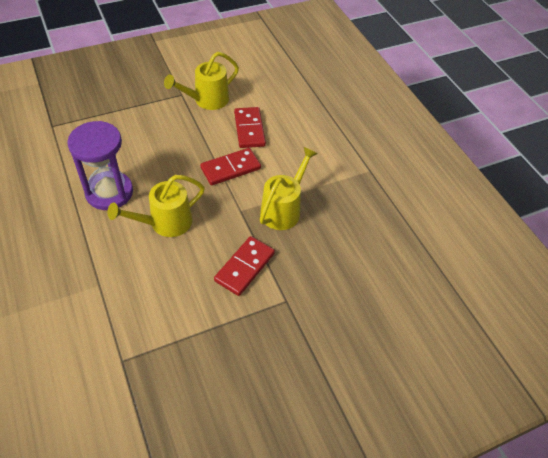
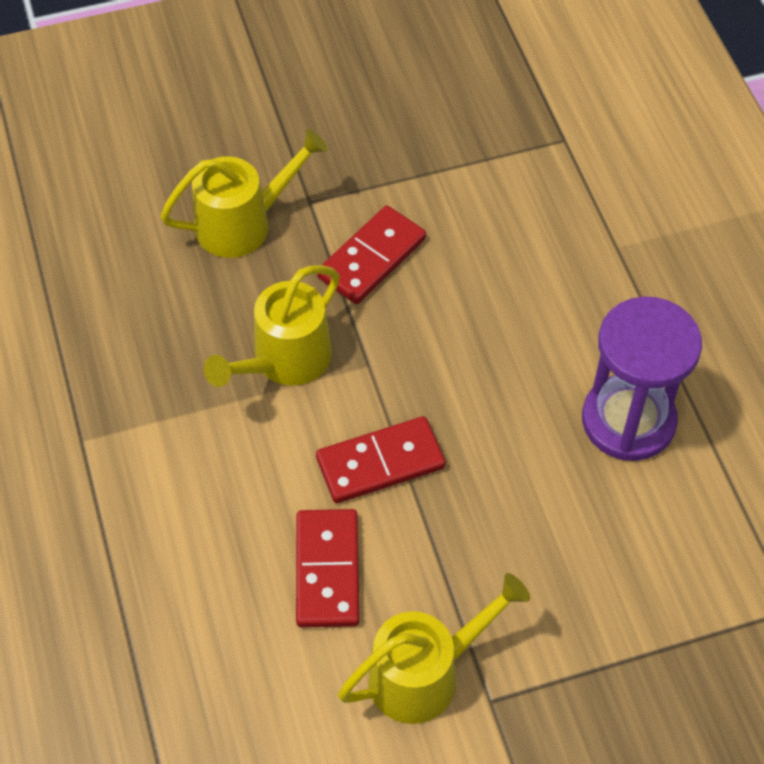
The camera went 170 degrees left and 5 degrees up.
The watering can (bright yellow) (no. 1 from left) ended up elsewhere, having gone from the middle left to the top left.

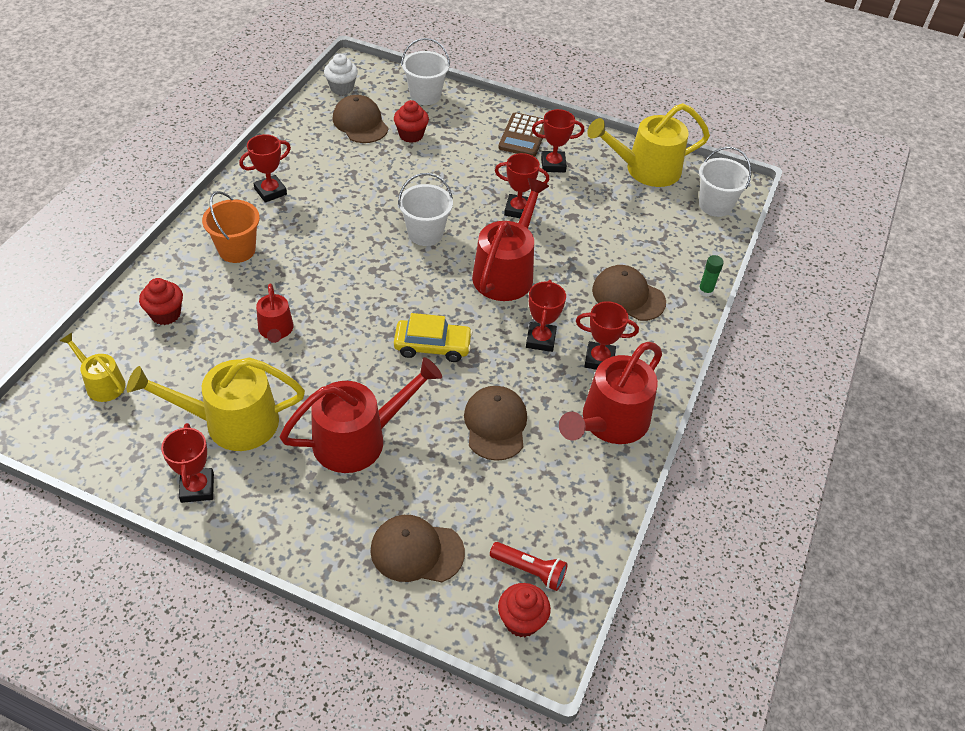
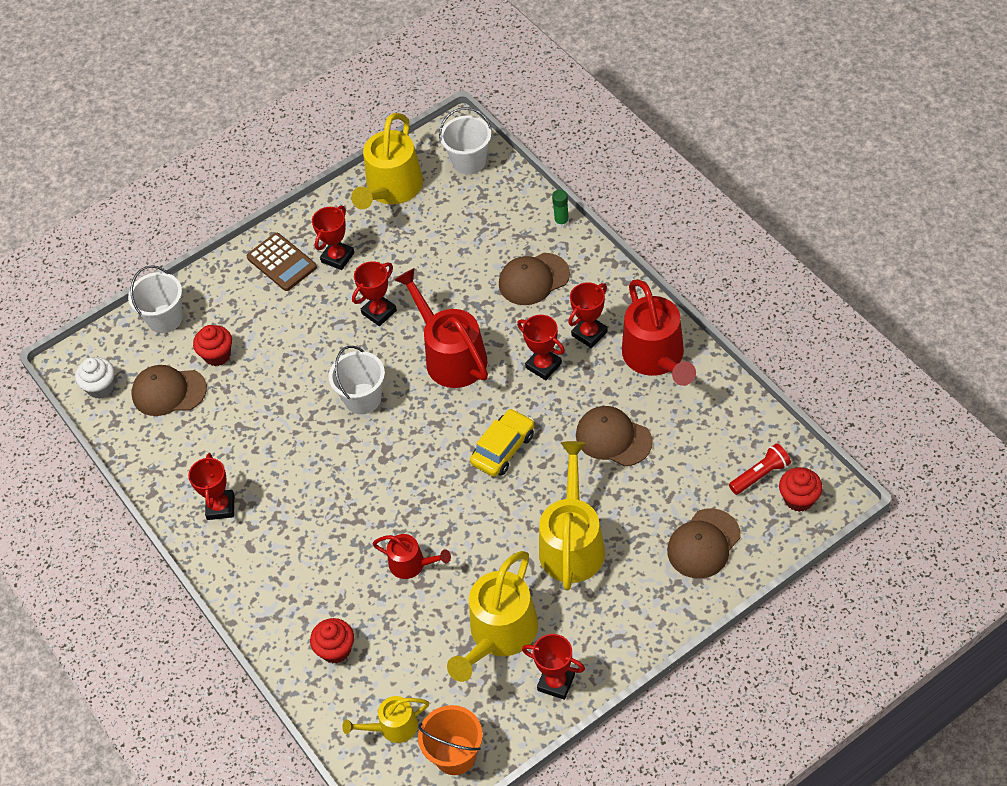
The camera went 50 degrees left and 5 degrees up.
The sand bucket (orange) ended up elsewhere, having gone from the top left to the bottom centre.
What was the watering can (red) (no. 2 from left) at the centre turned into the watering can (bright yellow) (no. 4 from left) at the centre.

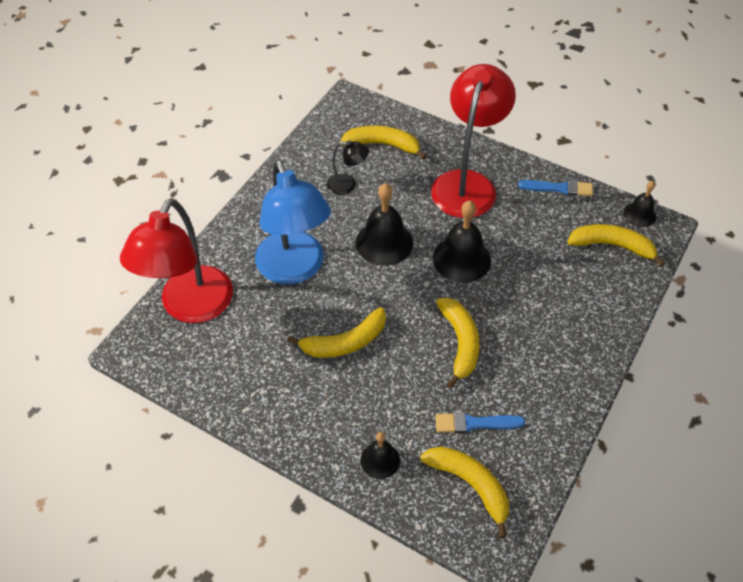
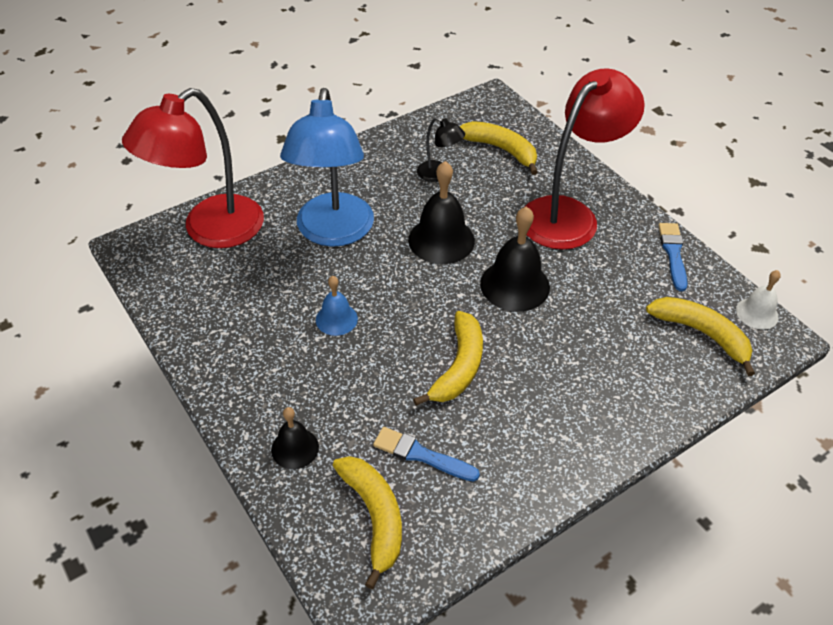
The camera went 25 degrees right and 5 degrees down.
Where the toy banana (bright yellow) (no. 1 from left) stood at the centre, the school bell (blue) came to stand at the centre.
What was the school bell (jet-black) (no. 4 from left) at the middle right turned into the school bell (pure white) at the middle right.
The paint brush (blue) (no. 2 from left) at the top right ended up facing another way, 120 degrees counterclockwise from before.

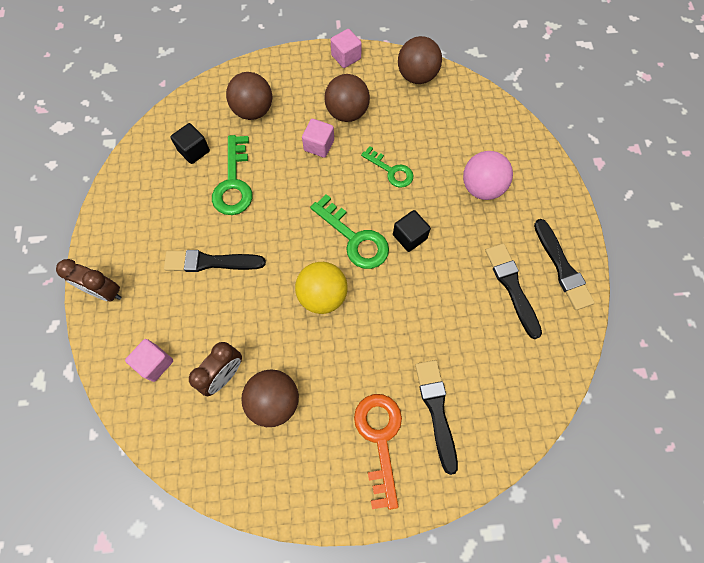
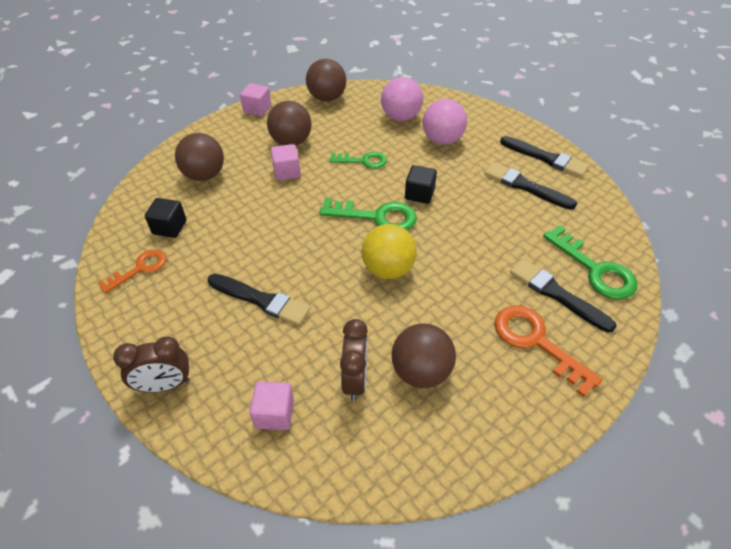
The camera went 35 degrees left and 20 degrees down.
The second view gained the latchkey (orange) (no. 1 from left) at the middle left.
The second view gained the play ball (rosy) (no. 1 from left) at the top centre.
The latchkey (leaf-green) (no. 1 from left in the first image) ended up elsewhere, having gone from the top left to the middle right.
The paint brush (jet-black) (no. 1 from left) at the middle left ended up facing another way, 120 degrees counterclockwise from before.

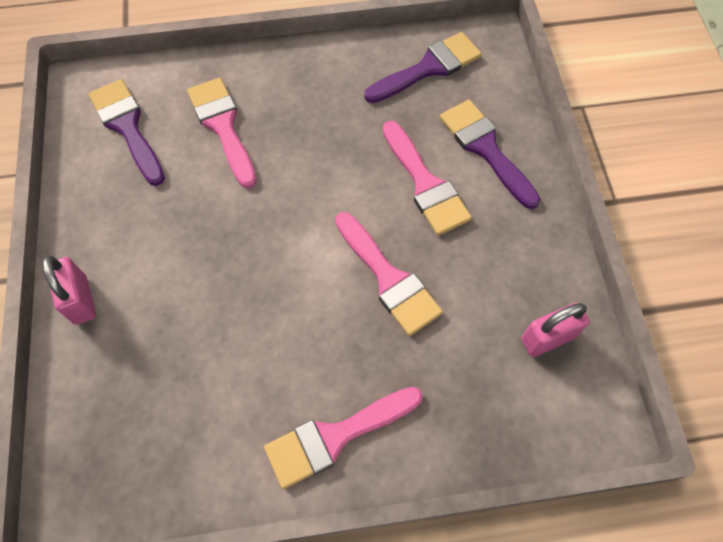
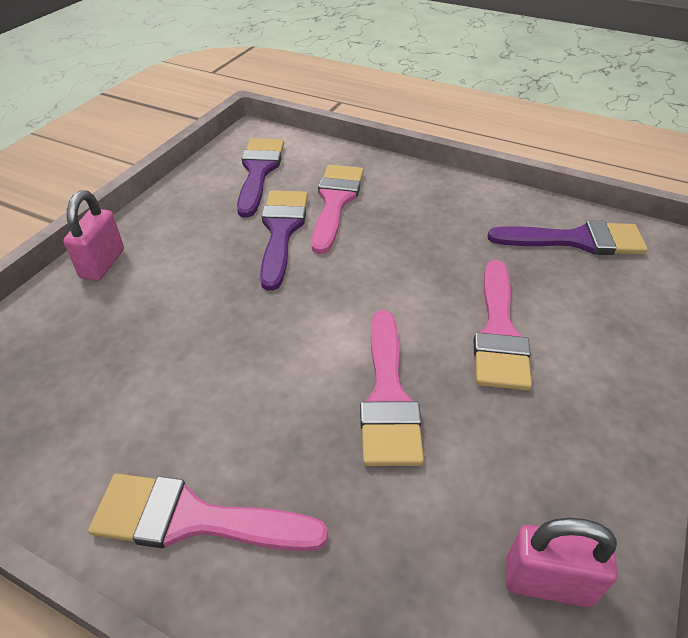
The camera went 35 degrees right and 20 degrees down.
The paint brush (violet) (no. 3 from left in the first image) ended up elsewhere, having gone from the top right to the centre.

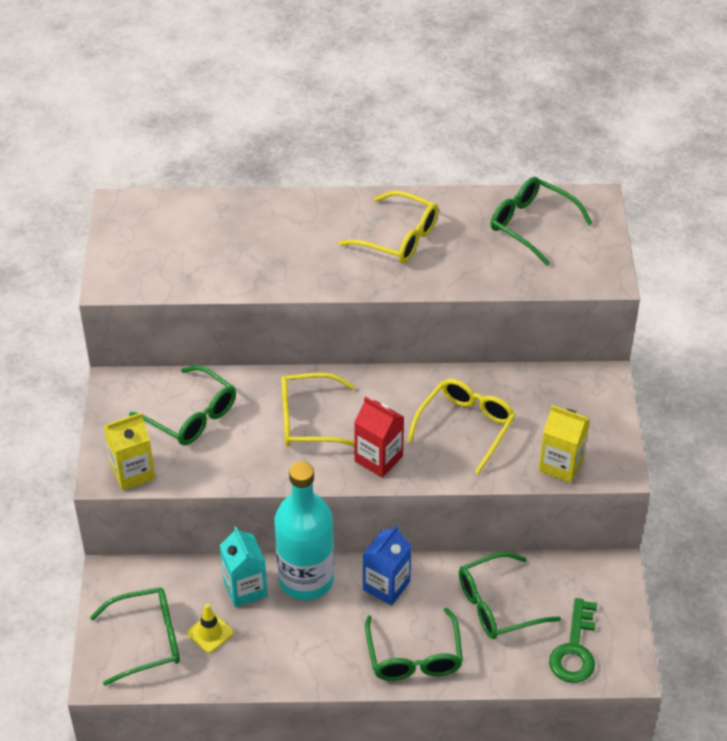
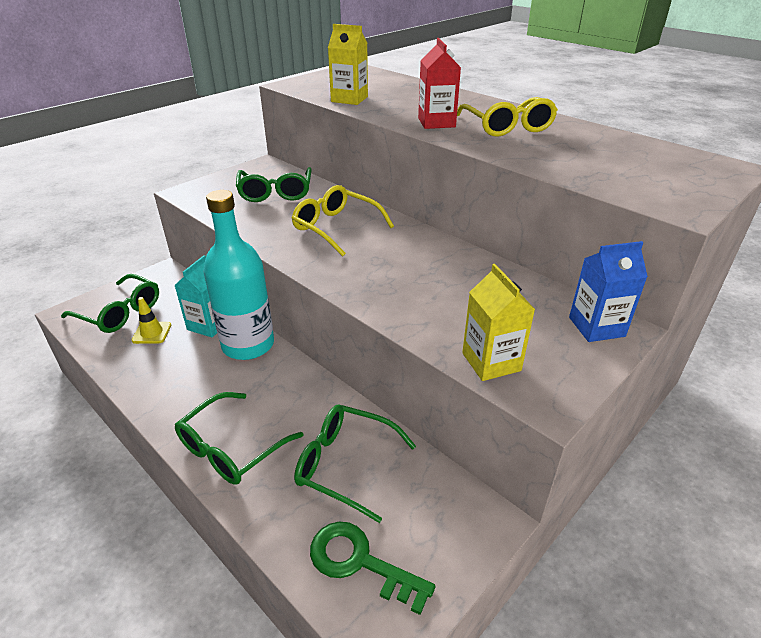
The camera went 45 degrees right and 10 degrees down.
The second view lost the spectacles (bright yellow) (no. 3 from left) at the centre.
The second view lost the spectacles (leaf-green) (no. 5 from left) at the top right.
The carton (bright yellow) (no. 1 from left) ended up elsewhere, having gone from the middle left to the top centre.
The carton (red) ended up elsewhere, having gone from the centre to the top centre.
The carton (blue) ended up elsewhere, having gone from the bottom centre to the middle right.
The latchkey (leaf-green) at the bottom right ended up facing another way, 60 degrees clockwise from before.

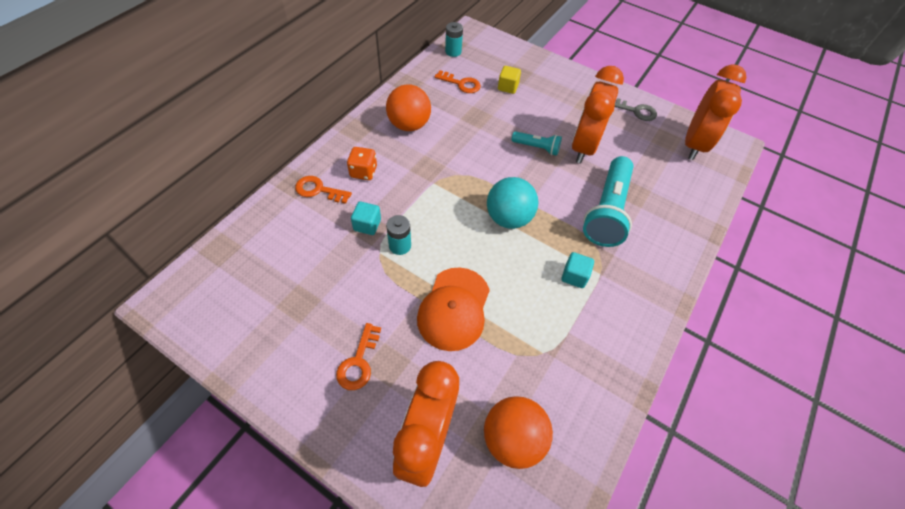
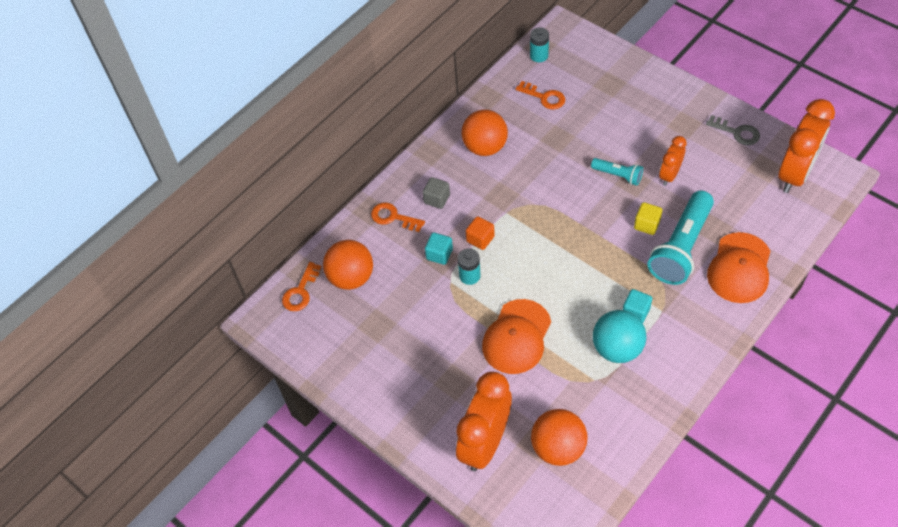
The camera went 15 degrees right and 0 degrees up.
The second view gained the play ball (orange) (no. 1 from left) at the centre.
The second view gained the cube (orange) at the centre.
The second view gained the baseball cap (orange) (no. 2 from left) at the middle right.
The latchkey (orange) (no. 2 from left in the first image) ended up elsewhere, having gone from the bottom centre to the centre.
The play ball (aqua) ended up elsewhere, having gone from the centre to the middle right.
The cube (bright yellow) ended up elsewhere, having gone from the top centre to the middle right.
Where the game die (orange) stood at the top centre, the cube (ash-grey) came to stand at the centre.
The size of the clock (orange) (no. 2 from left) at the top centre changed by a factor of 0.54.

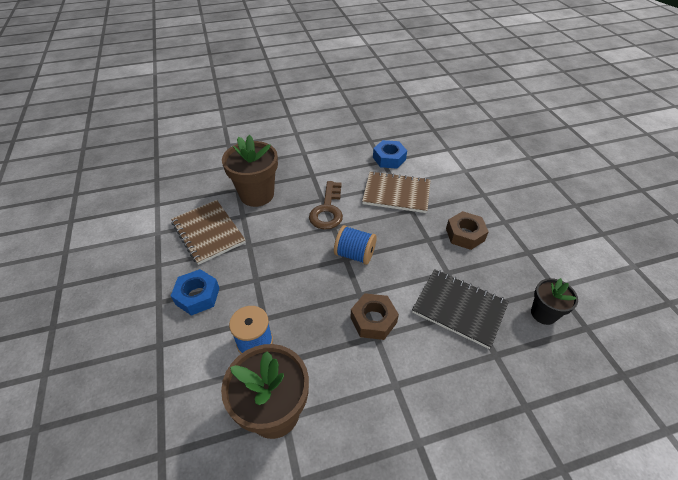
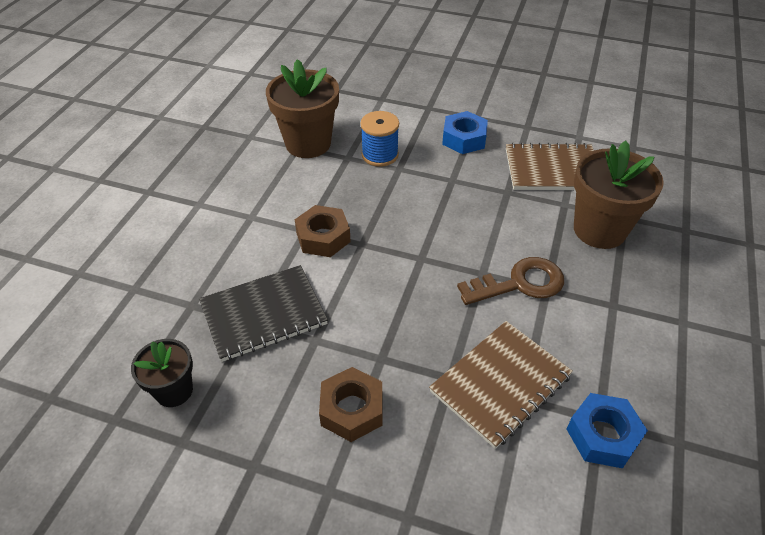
The camera went 125 degrees right and 0 degrees up.
The second view lost the spool (blue) (no. 2 from left) at the centre.
The latchkey (russet) at the centre ended up facing another way, 120 degrees clockwise from before.

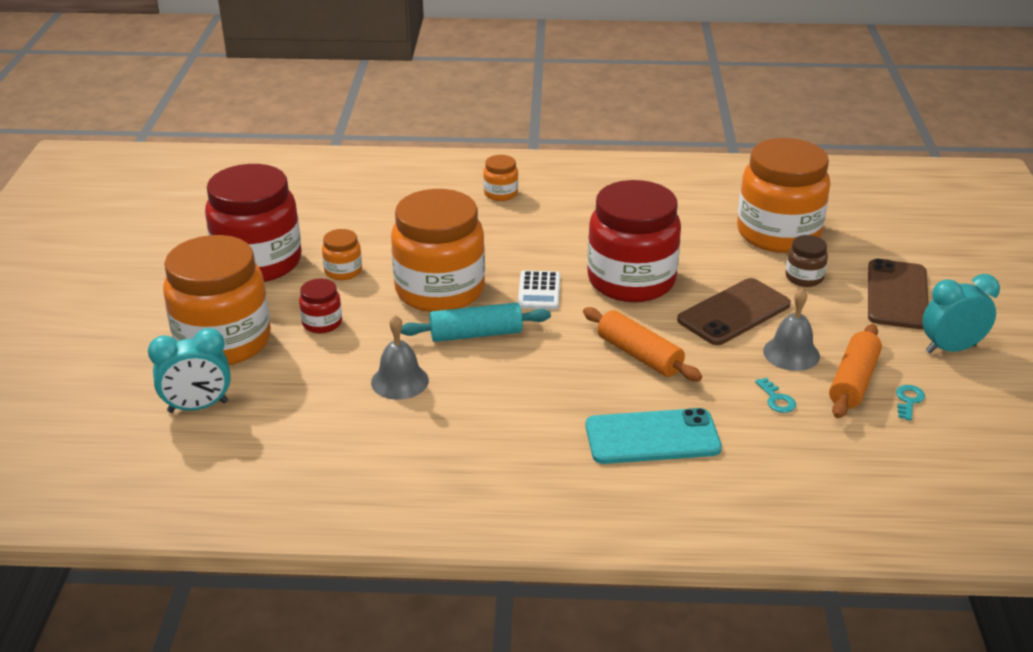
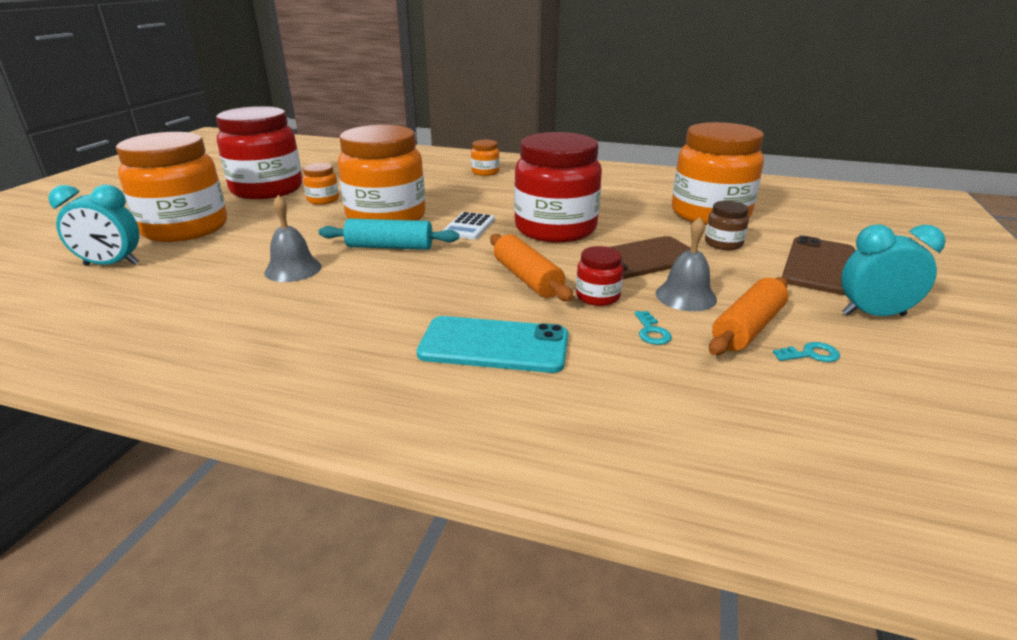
The camera went 15 degrees right and 5 degrees down.
The preserve jar (red) (no. 2 from left in the first image) ended up elsewhere, having gone from the middle left to the centre.
The latchkey (aqua) (no. 2 from left) at the middle right ended up facing another way, 45 degrees clockwise from before.

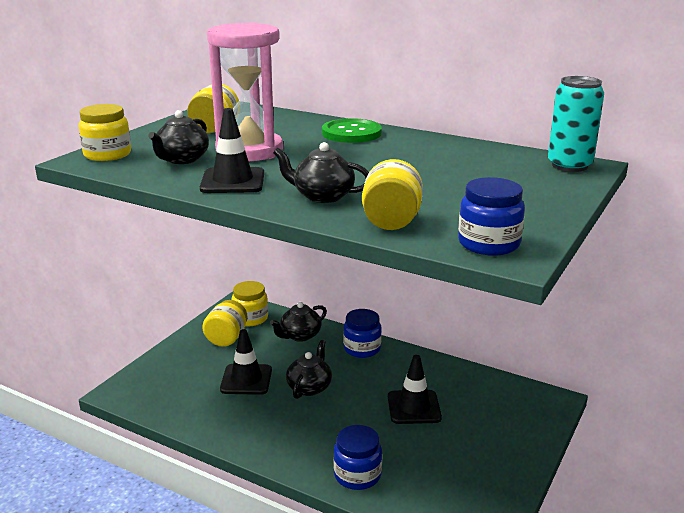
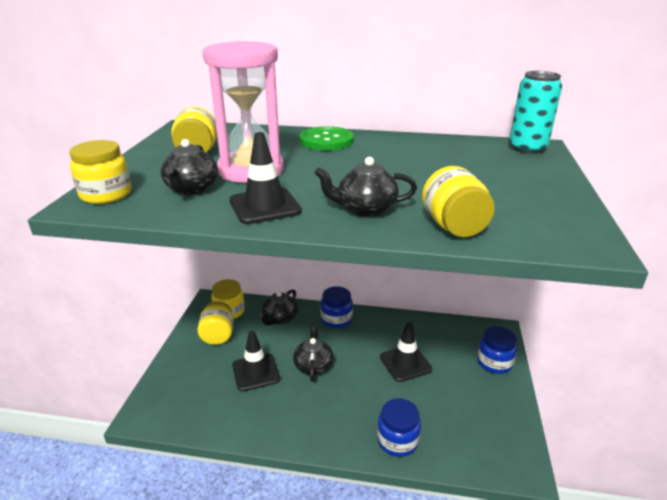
The camera went 20 degrees left and 5 degrees up.
The preserve jar (blue) (no. 3 from left) ended up elsewhere, having gone from the middle right to the bottom right.

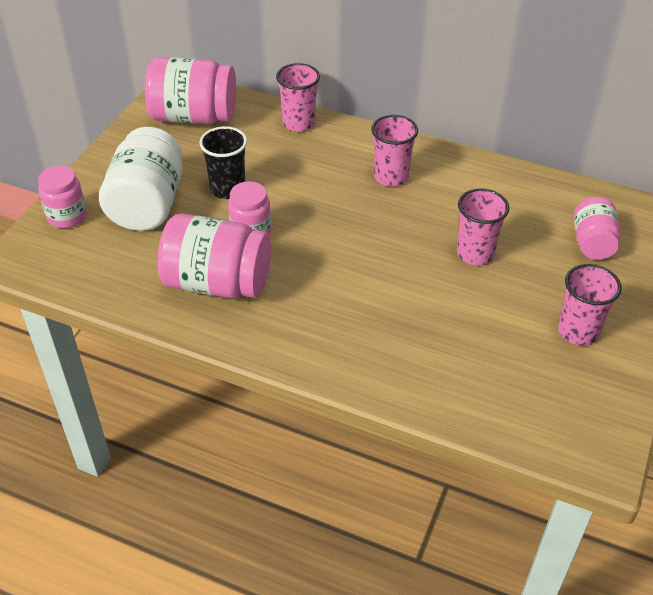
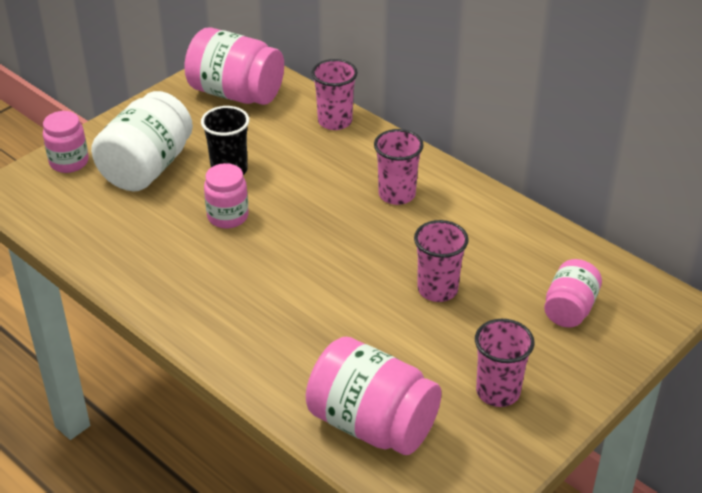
The camera went 20 degrees right and 5 degrees down.
The preserve jar (rosy) (no. 3 from left in the first image) ended up elsewhere, having gone from the middle left to the bottom centre.

